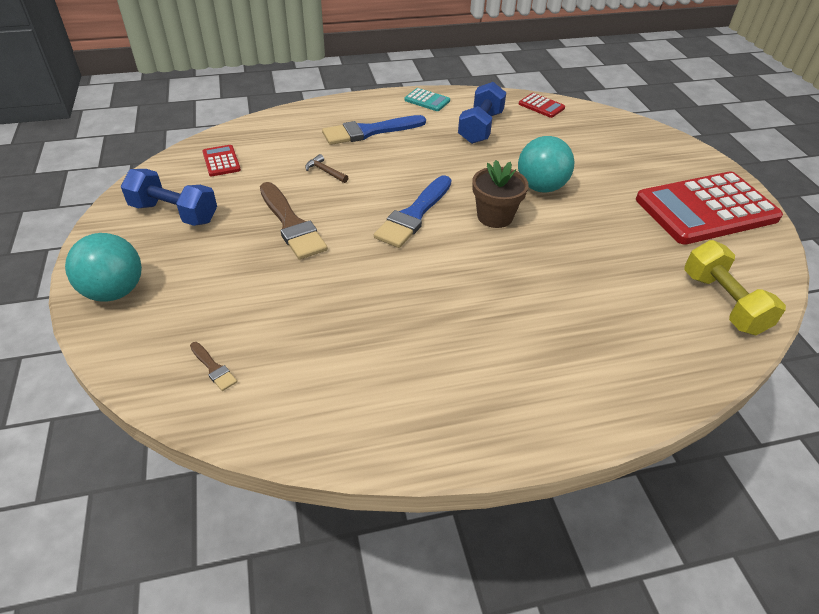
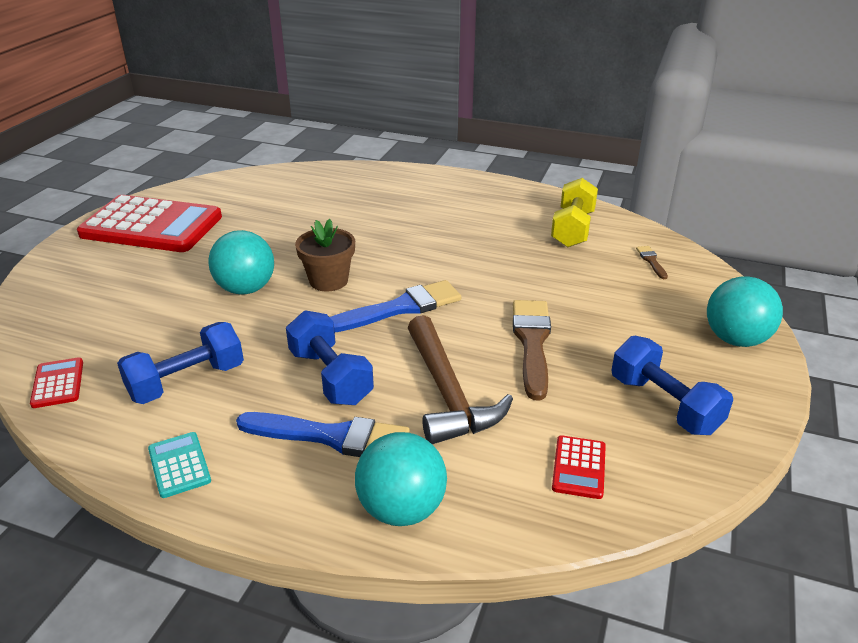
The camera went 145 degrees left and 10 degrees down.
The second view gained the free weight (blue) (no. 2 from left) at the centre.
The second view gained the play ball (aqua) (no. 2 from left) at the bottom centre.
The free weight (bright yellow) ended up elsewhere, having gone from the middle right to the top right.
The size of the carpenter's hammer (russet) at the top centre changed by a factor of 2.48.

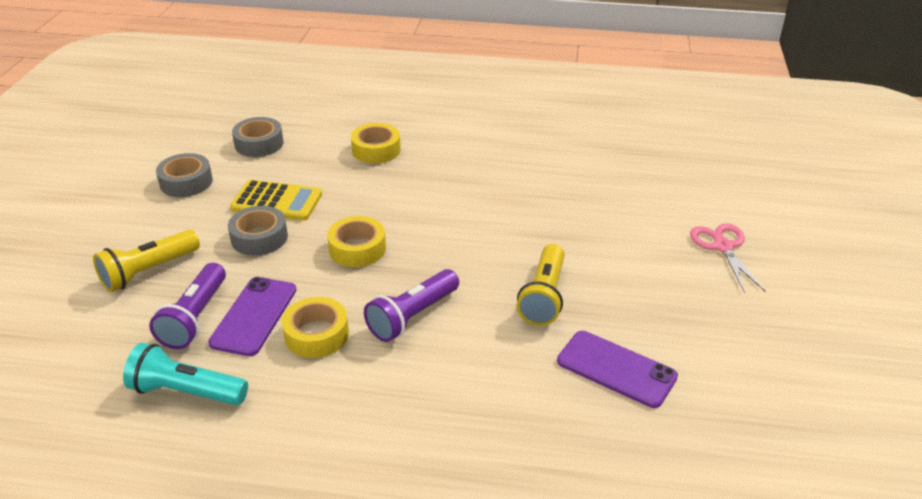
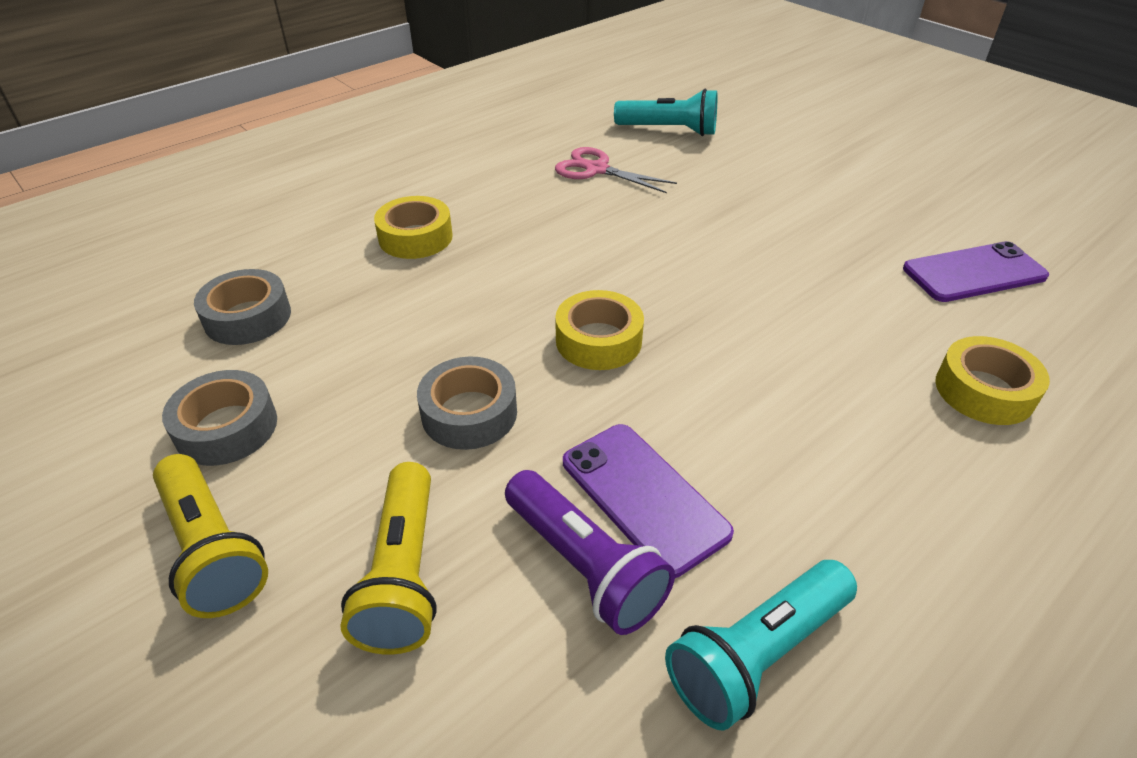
The camera went 50 degrees left and 5 degrees up.
The second view lost the calculator (bright yellow) at the middle left.
The second view lost the pocket torch (violet) (no. 2 from left) at the centre.
The second view gained the pocket torch (aqua) (no. 1 from left) at the top centre.
The roll of tape (bright yellow) (no. 1 from left in the first image) ended up elsewhere, having gone from the centre to the middle right.
The pocket torch (bright yellow) (no. 2 from left in the first image) ended up elsewhere, having gone from the centre to the bottom left.
The shears (rosy) ended up elsewhere, having gone from the middle right to the top centre.

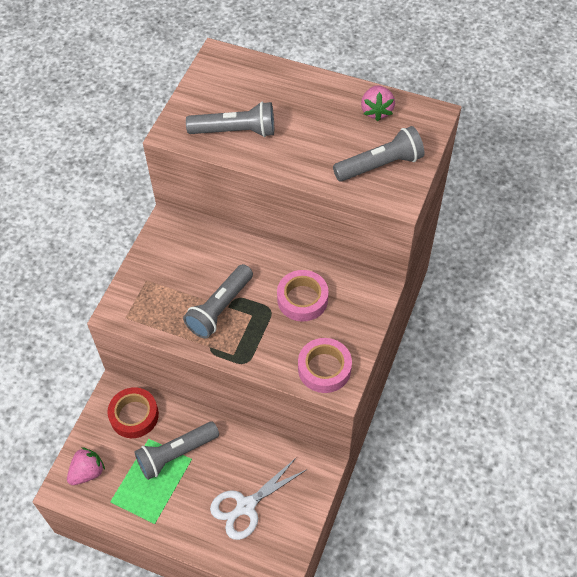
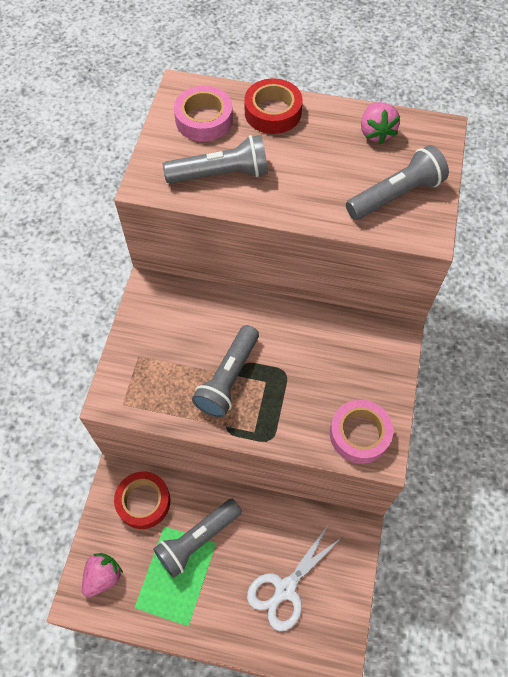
The camera went 10 degrees left and 5 degrees up.
The second view gained the roll of tape (red) (no. 2 from left) at the top centre.
The roll of tape (rosy) (no. 1 from left) ended up elsewhere, having gone from the centre to the top centre.

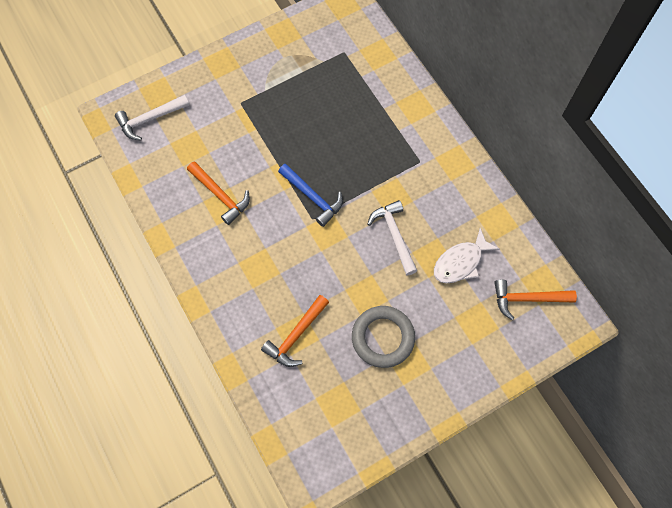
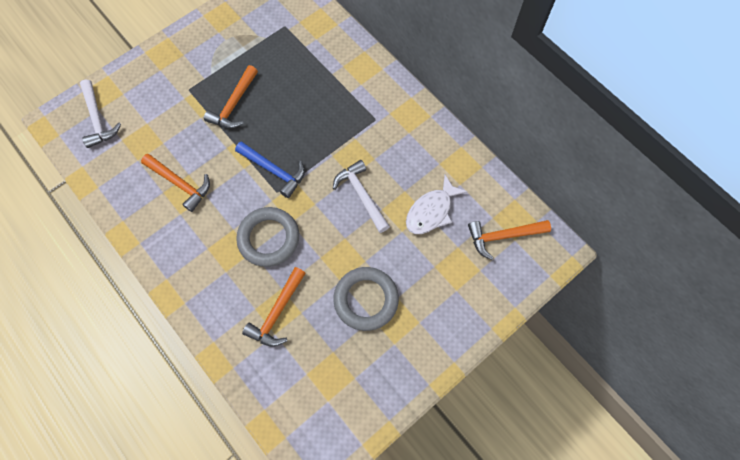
The camera went 10 degrees left and 0 degrees up.
The second view gained the carpenter's hammer (orange) (no. 2 from left) at the top left.
The second view gained the torus (ash-grey) (no. 1 from left) at the centre.
The carpenter's hammer (pure white) (no. 1 from left) at the top left ended up facing another way, 75 degrees counterclockwise from before.

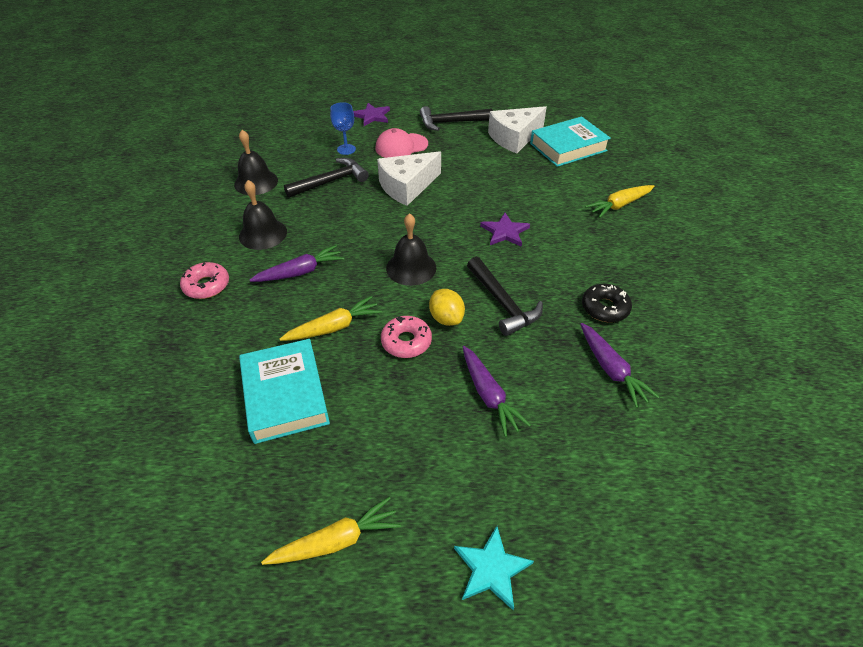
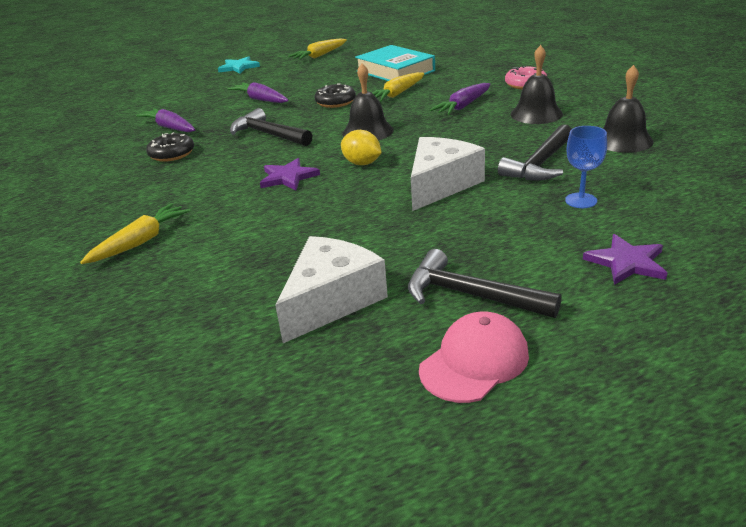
The camera went 160 degrees right and 15 degrees down.
The second view lost the hardcover (aqua) (no. 2 from left) at the top centre.
The baseball cap (rosy) ended up elsewhere, having gone from the top centre to the bottom centre.
The citrus fruit (bright yellow) ended up elsewhere, having gone from the centre to the top centre.
What was the glazed donut (rosy) (no. 2 from left) at the centre turned into the glazed donut (jet-black) (no. 2 from left) at the top centre.
The carpenter's hammer (jet-black) (no. 2 from left) at the top centre ended up facing another way, 120 degrees counterclockwise from before.

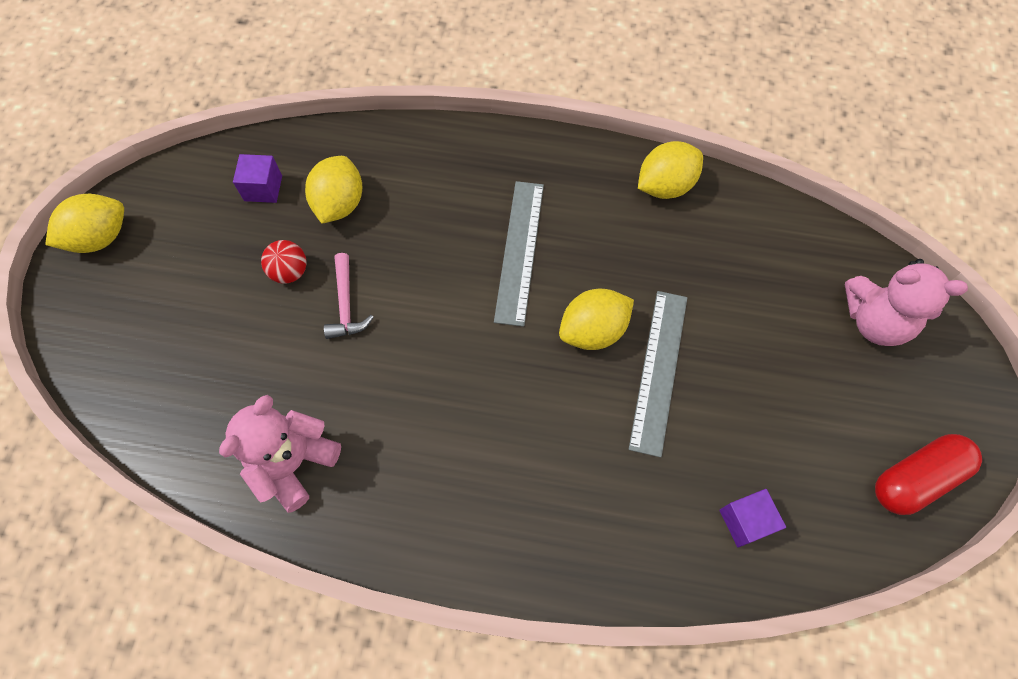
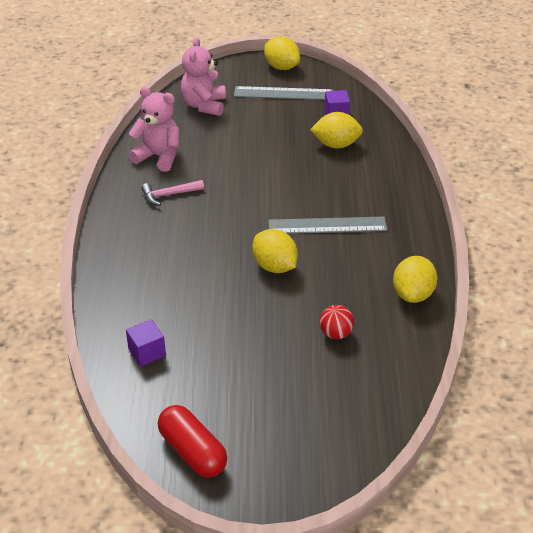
The camera went 80 degrees right and 25 degrees down.
The play ball (red) ended up elsewhere, having gone from the middle left to the centre.
The carpenter's hammer (rosy) ended up elsewhere, having gone from the centre to the middle left.
The measuring stick (ash-grey) (no. 2 from left in the first image) ended up elsewhere, having gone from the centre to the top centre.
The stuffed bear (rosy) (no. 2 from left) ended up elsewhere, having gone from the middle right to the top centre.
The citrus fruit (bright yellow) (no. 4 from left) at the top centre ended up facing another way, 60 degrees clockwise from before.

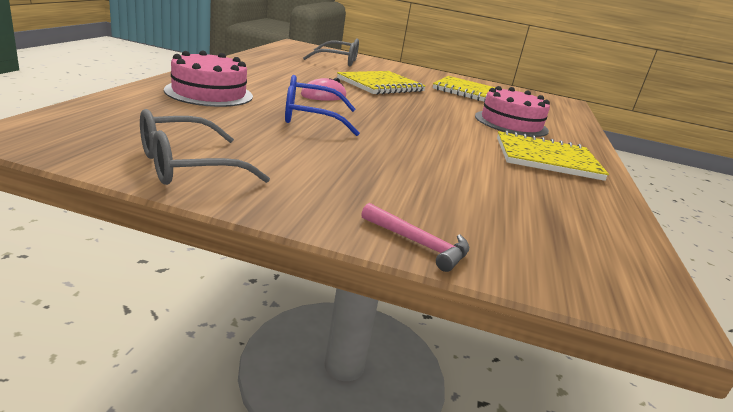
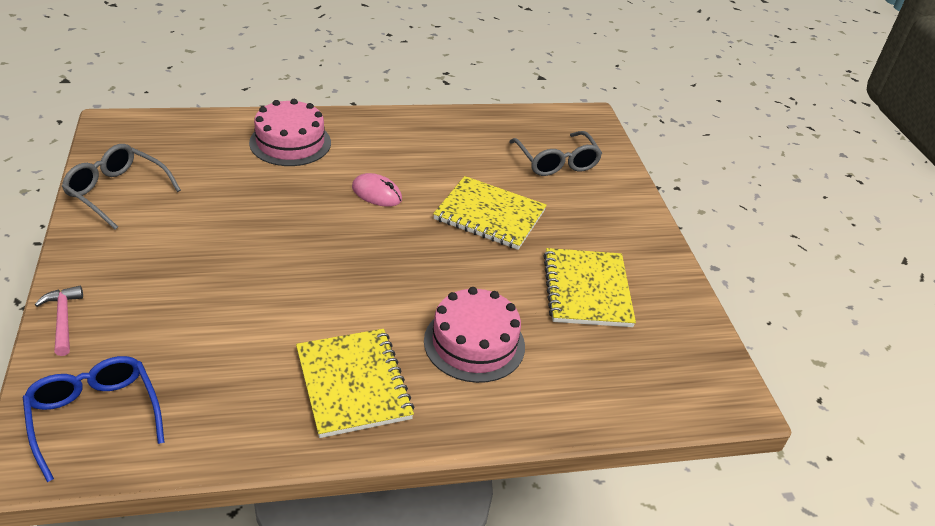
The camera went 65 degrees right and 15 degrees up.
The spectacles (blue) ended up elsewhere, having gone from the top centre to the bottom left.
The carpenter's hammer (rosy) at the centre ended up facing another way, 150 degrees clockwise from before.

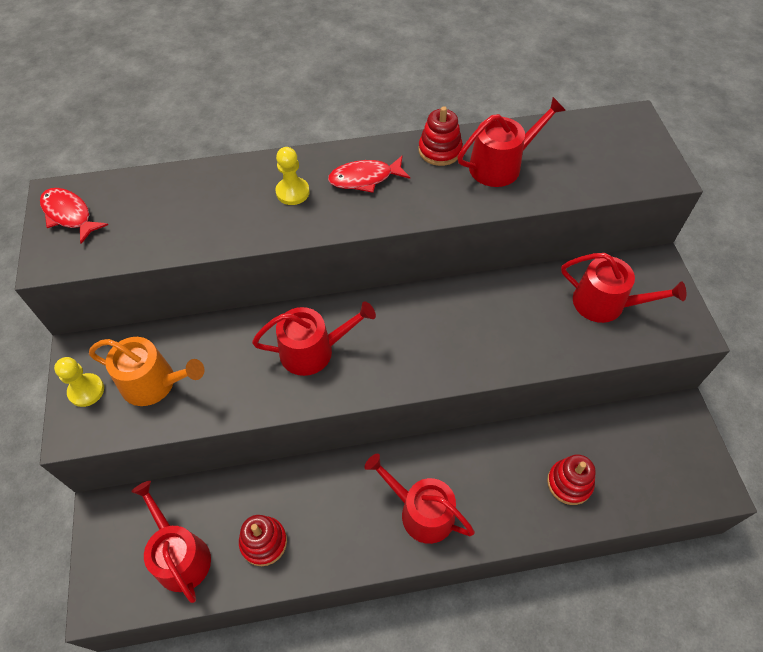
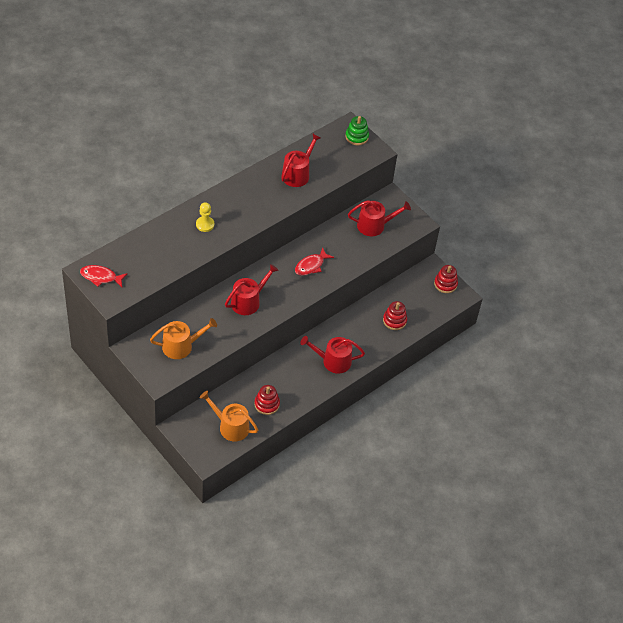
The camera went 35 degrees left and 5 degrees down.
The second view lost the pawn (bright yellow) (no. 1 from left) at the middle left.
The second view gained the stacking toy (leaf-green) at the top centre.
The fish (red) (no. 2 from left) ended up elsewhere, having gone from the top centre to the centre.
The stacking toy (red) (no. 2 from left in the first image) ended up elsewhere, having gone from the top centre to the middle right.
What was the watering can (red) (no. 1 from left) at the bottom left turned into the watering can (orange) (no. 2 from left) at the bottom centre.

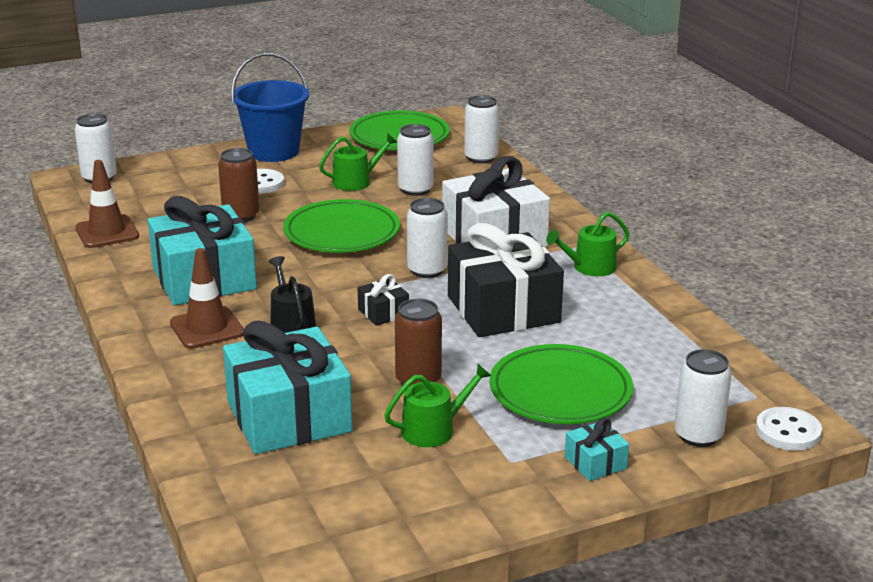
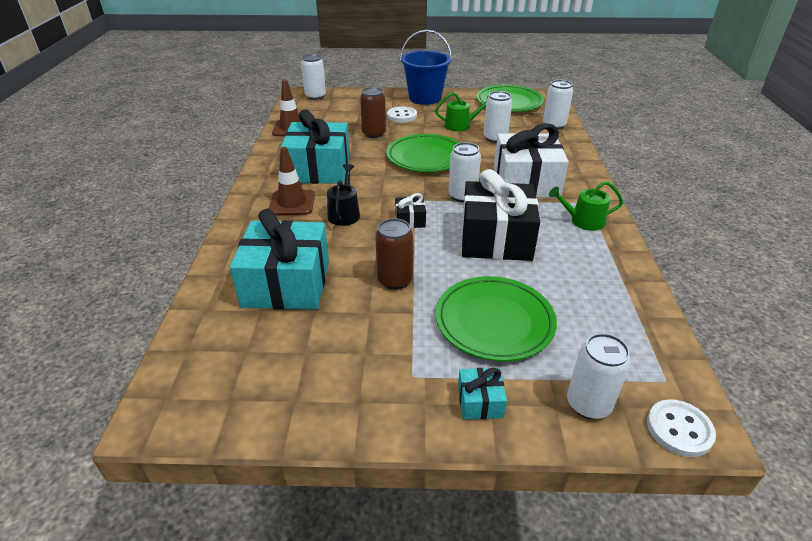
The camera went 25 degrees right and 10 degrees up.
The second view lost the watering can (leaf-green) (no. 2 from left) at the bottom centre.

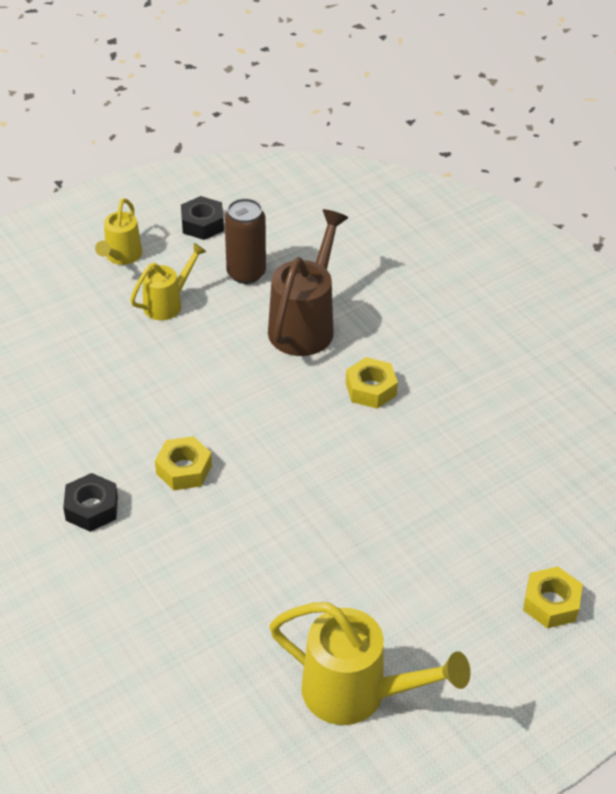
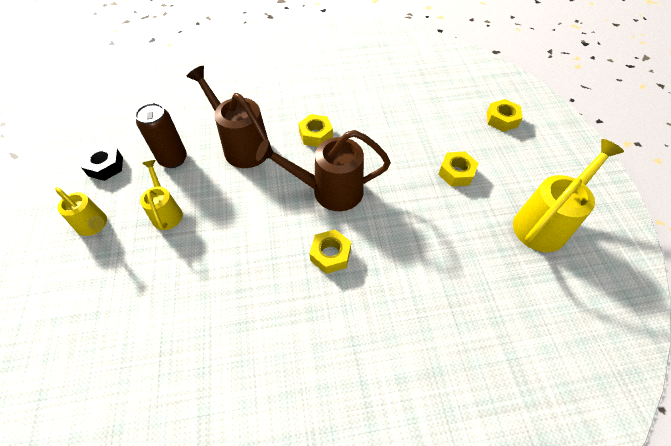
The camera went 65 degrees left and 10 degrees up.
The second view lost the hexagon nut (jet-black) (no. 1 from left) at the middle left.
The second view gained the watering can (russet) (no. 2 from left) at the centre.
The second view gained the hexagon nut (bright yellow) (no. 3 from left) at the middle right.

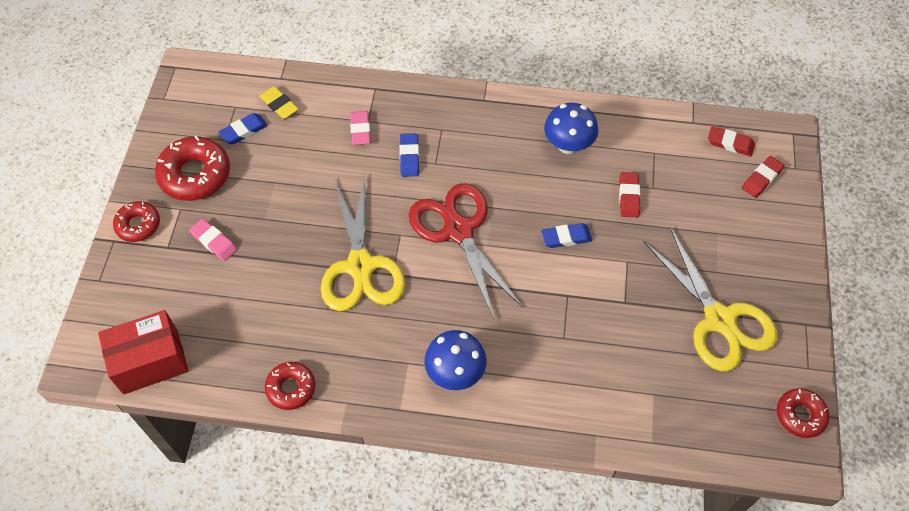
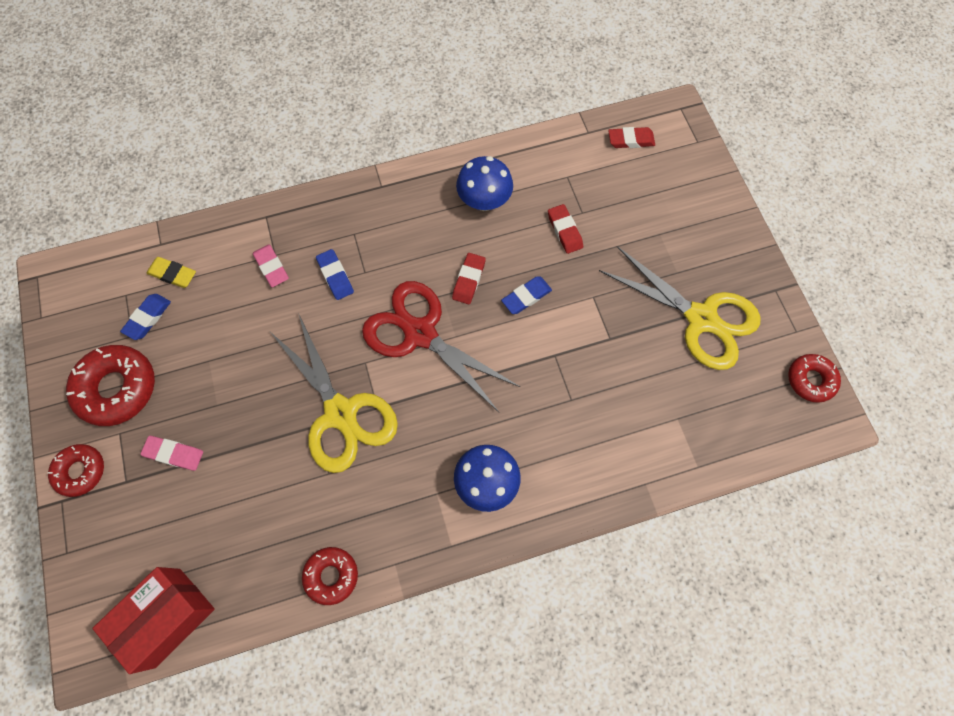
The camera went 25 degrees left and 10 degrees up.
The pencil eraser (red) (no. 3 from left in the first image) ended up elsewhere, having gone from the middle right to the centre.

